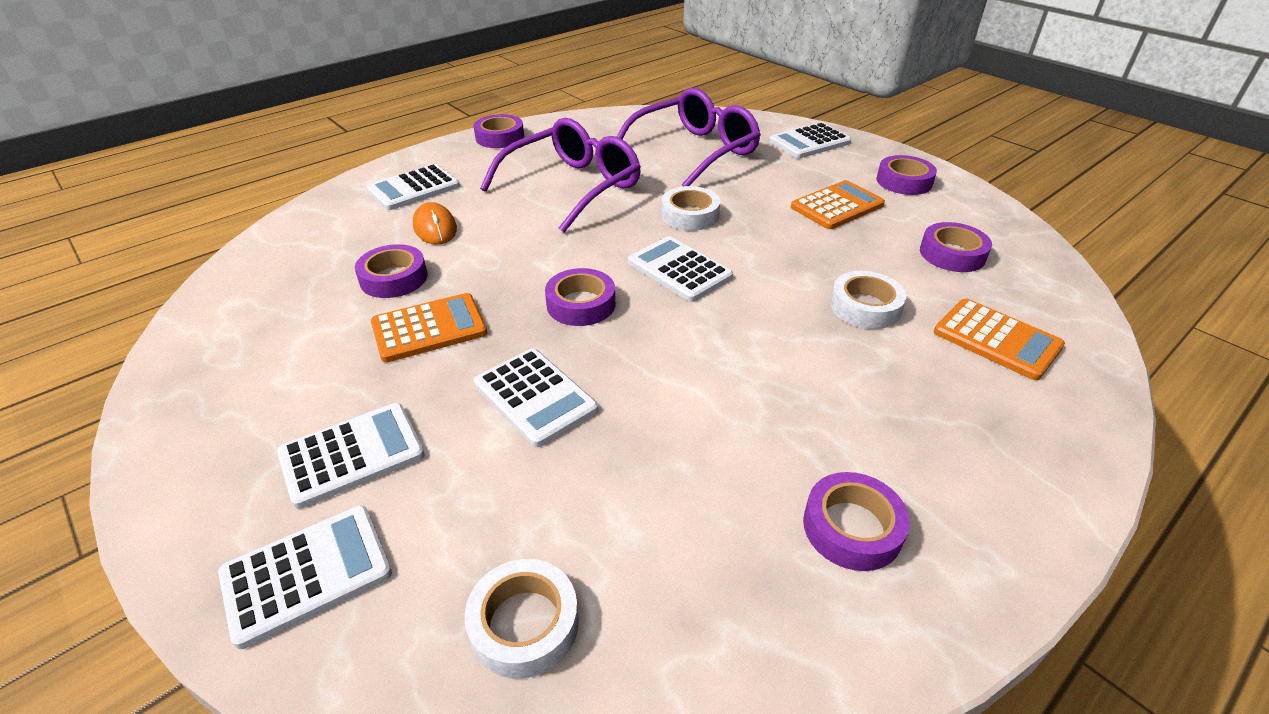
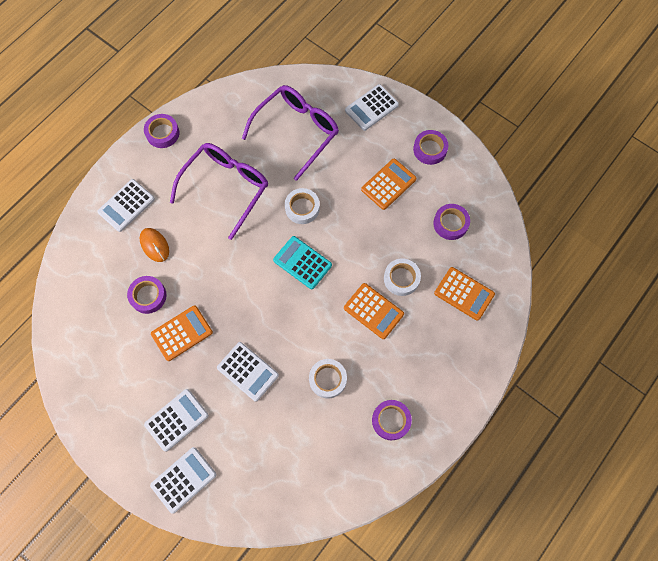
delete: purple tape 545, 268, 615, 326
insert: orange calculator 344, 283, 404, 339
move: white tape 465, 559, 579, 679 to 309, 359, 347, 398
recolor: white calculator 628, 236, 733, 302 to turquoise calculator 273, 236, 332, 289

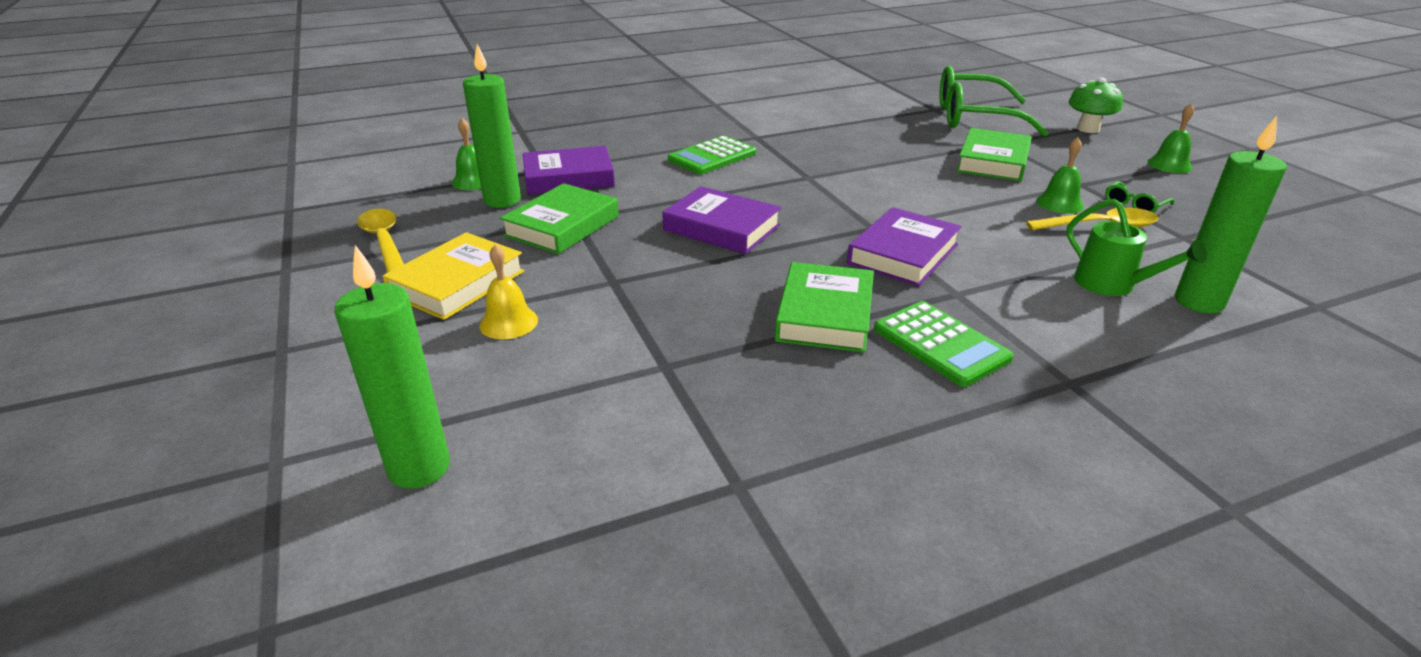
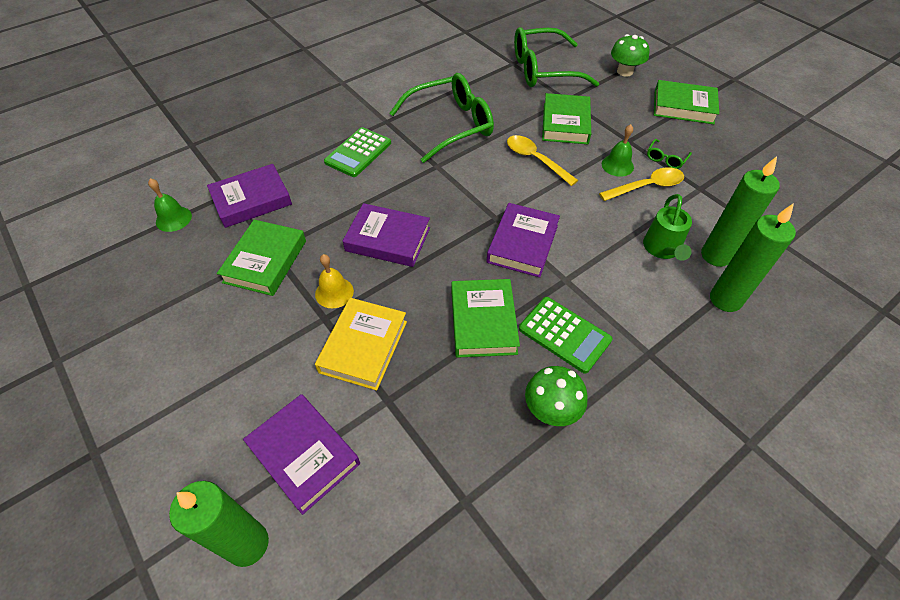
insert: purple book 243, 394, 360, 515; green glasses 390, 73, 494, 163; green mushroom 525, 366, 588, 426
move: yellow spoon 357, 209, 404, 273 to 507, 135, 578, 186; yellow book 383, 232, 524, 320 to 315, 298, 407, 391; green candle 463, 44, 521, 208 to 710, 203, 796, 312; yellow bell 479, 244, 538, 339 to 315, 254, 354, 308
replace: green bell 1147, 104, 1194, 173 to green book 654, 80, 719, 124
rotate: green watering can 1066, 199, 1207, 296 = 643, 194, 692, 261 60 degrees clockwise

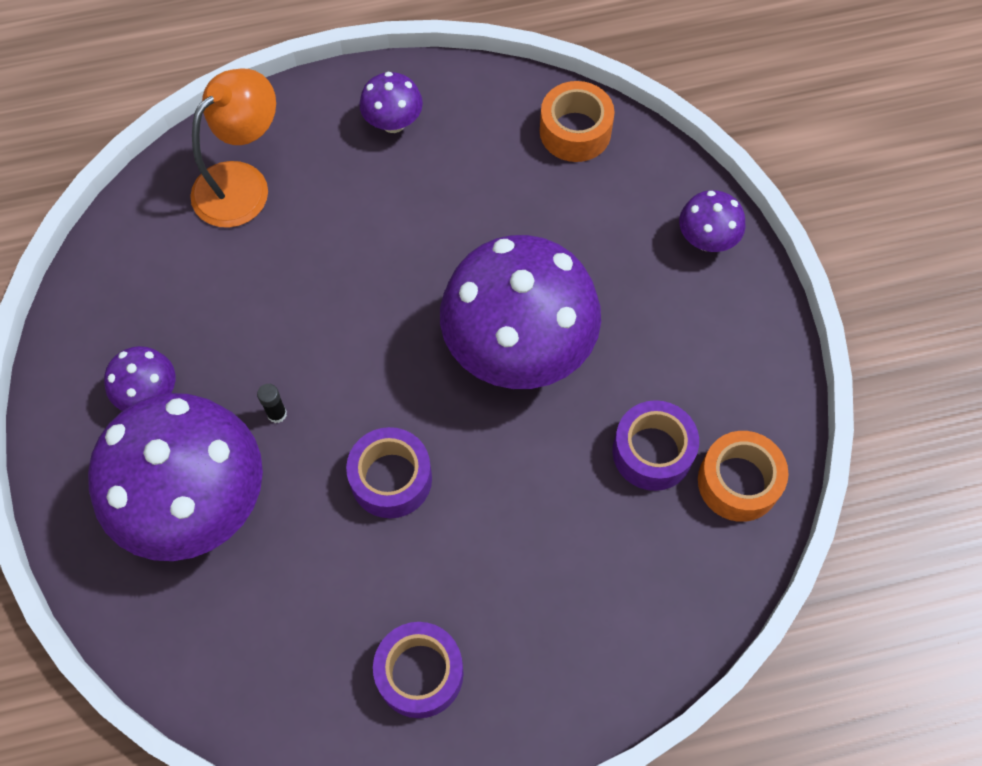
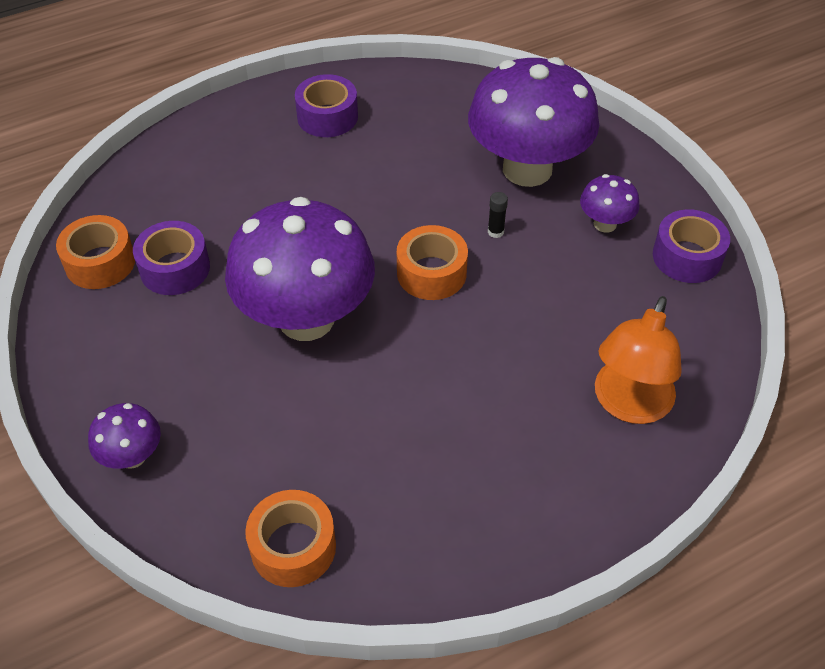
delete: purple mushroom 359, 72, 423, 133
insert: orange tape 397, 225, 468, 300
move: purple tape 346, 427, 432, 518 to 653, 209, 730, 283

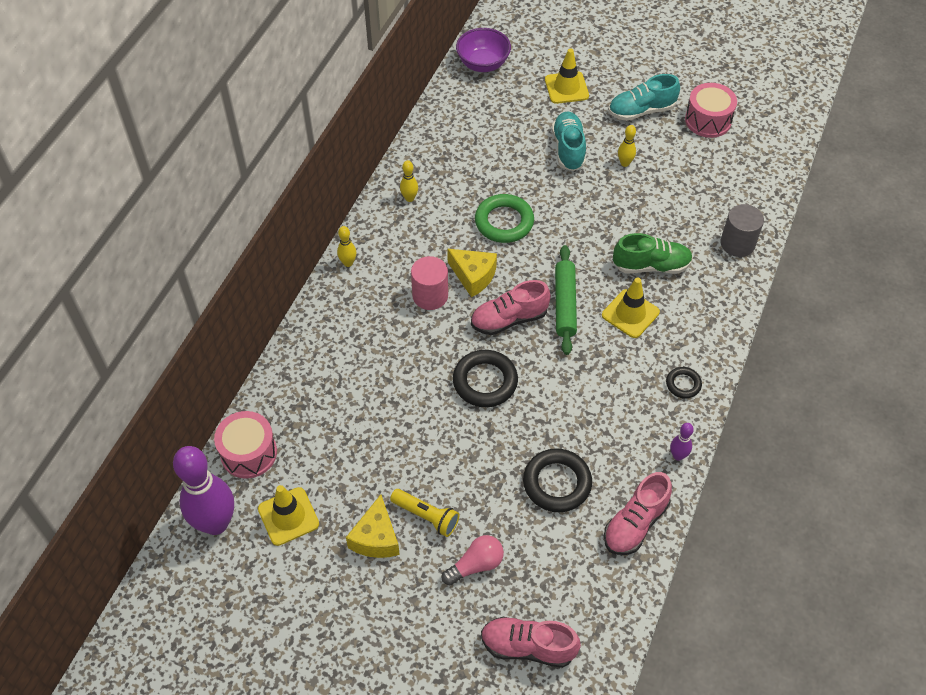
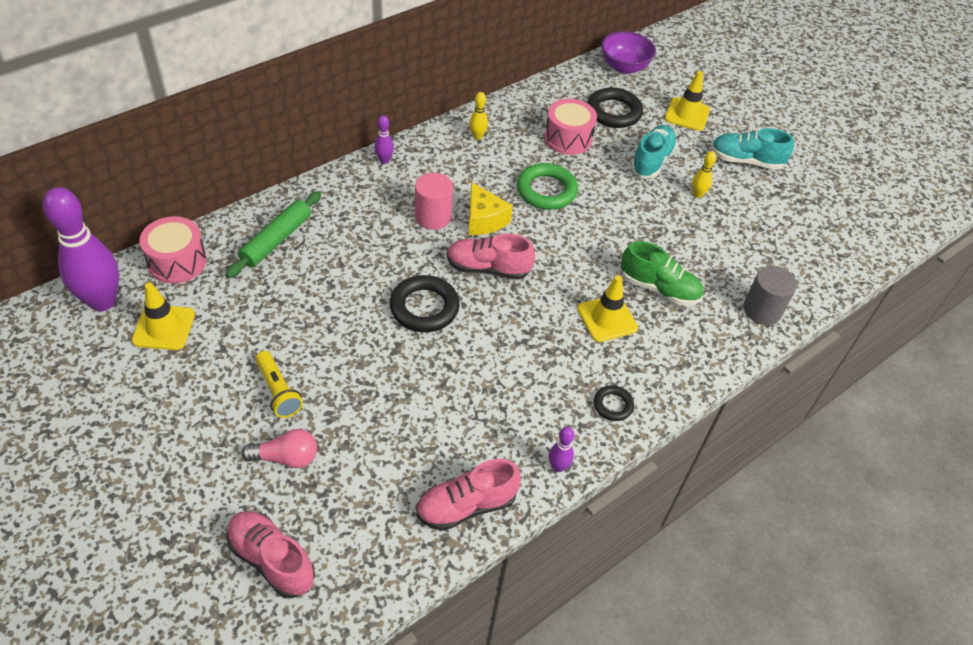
delete: yellow cheese 346, 495, 400, 558
move: black ring 523, 448, 592, 512 to 587, 87, 643, 128; green rolling pin 555, 245, 577, 355 to 225, 191, 321, 278; pink drum 685, 83, 737, 138 to 544, 99, 597, 155
recolor: yellow bowling pin 337, 226, 357, 267 to purple bowling pin 375, 115, 394, 164

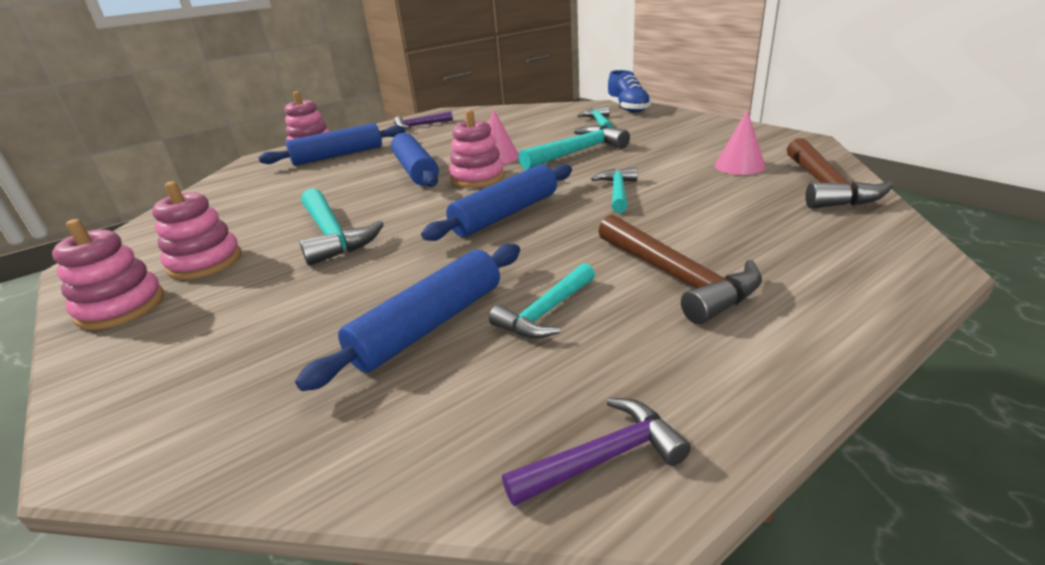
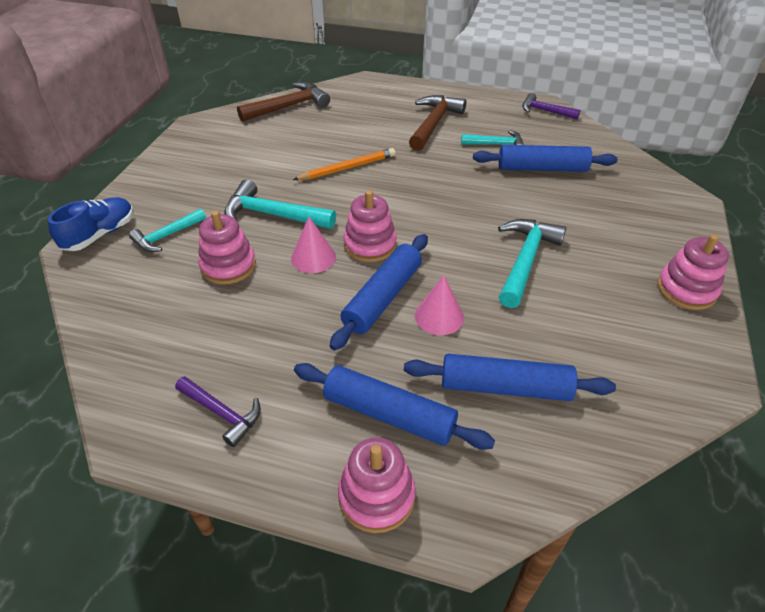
move: pink stacking toy 152, 181, 242, 280 to 198, 211, 256, 285; blue rolling pin 421, 164, 572, 241 to 404, 354, 616, 401; pink cone 715, 110, 766, 175 to 415, 275, 464, 335
replace: turquoise hammer 591, 167, 638, 213 to orange pencil 293, 148, 396, 180

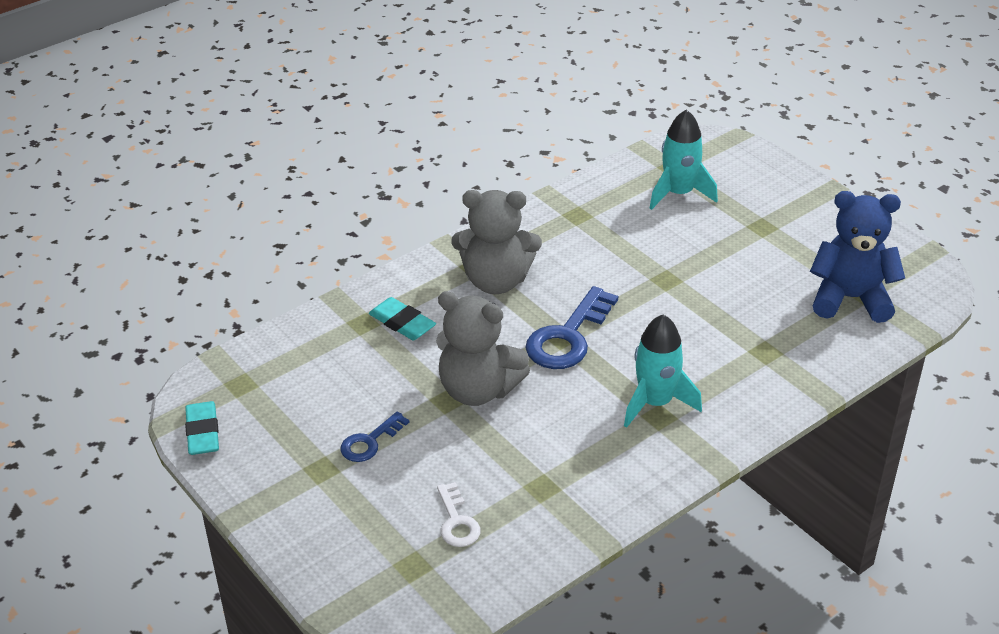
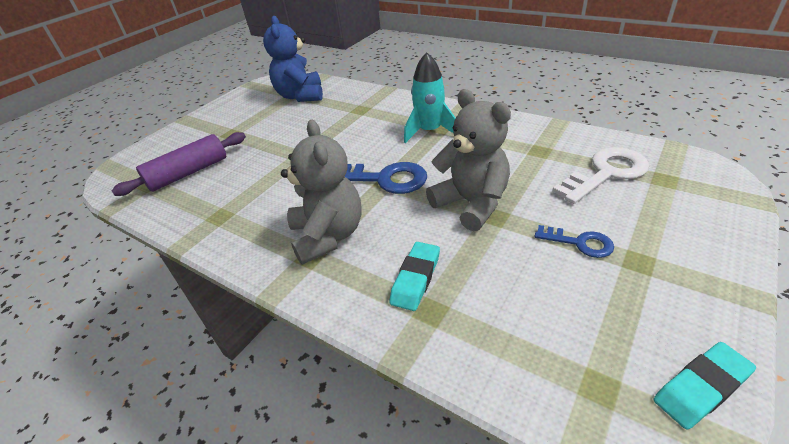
replace: turquoise rocket 650, 109, 718, 210 to purple rolling pin 111, 132, 246, 196
rotate: grey teddy bear 436, 291, 530, 406 = 426, 89, 511, 231 45 degrees counterclockwise
resize: white key 437, 482, 481, 547 = 552, 147, 649, 204 x1.76

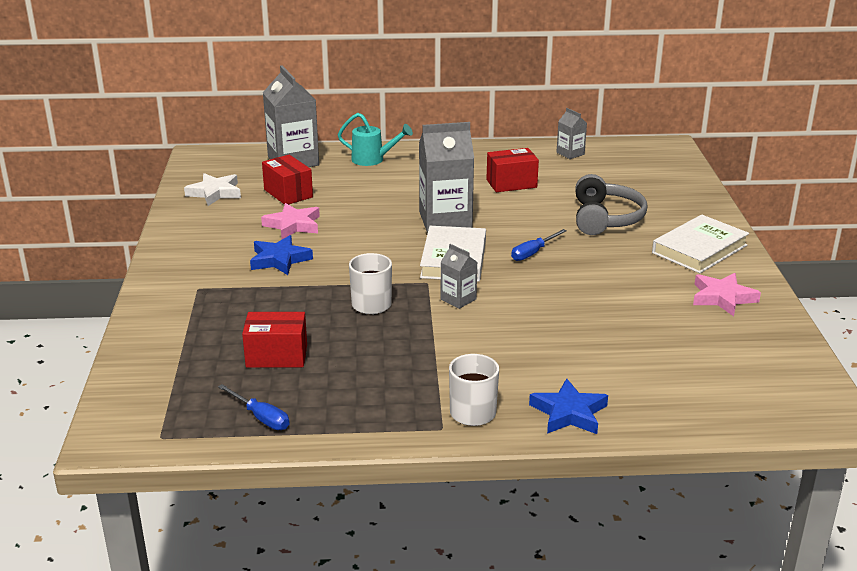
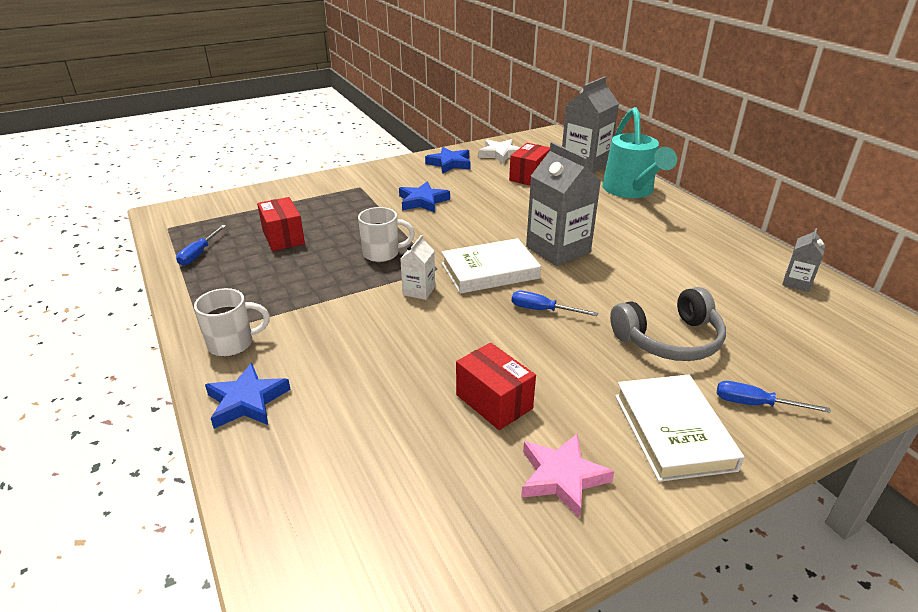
delete: pink star 261, 203, 320, 239
insert: blue star 425, 147, 470, 173; blue screwdriver 717, 381, 831, 413
move: red box 486, 148, 539, 192 to 456, 343, 536, 430
recolor: grey carton 441, 244, 477, 309 to white carton 400, 235, 435, 300
rotate: white book 652, 215, 749, 273 = 615, 375, 744, 482 60 degrees clockwise
resize: turquoise watering can 338, 113, 413, 166 = 602, 107, 677, 198 x1.66

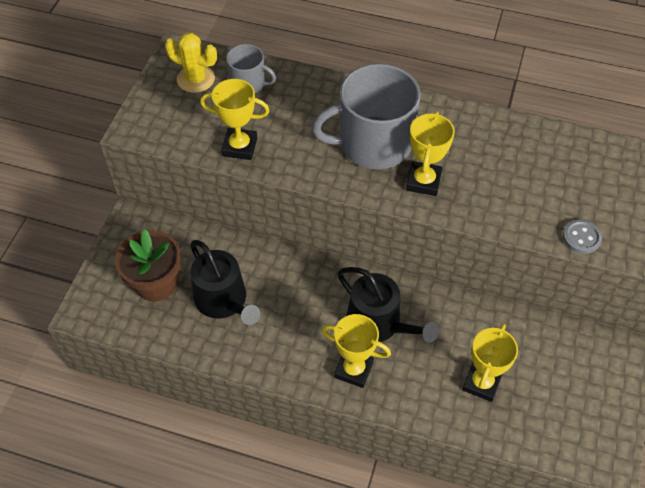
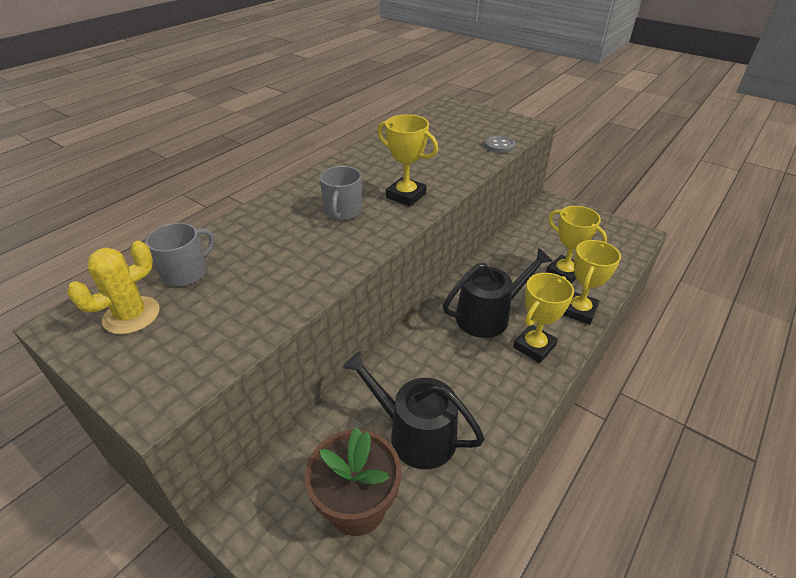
move: yellow trophy 200, 79, 270, 160 to 563, 240, 621, 325
rotate: black watering can 190, 240, 260, 325 = 343, 351, 485, 469 135 degrees counterclockwise
resize: grey mug 312, 64, 421, 169 = 320, 166, 362, 220 x0.51

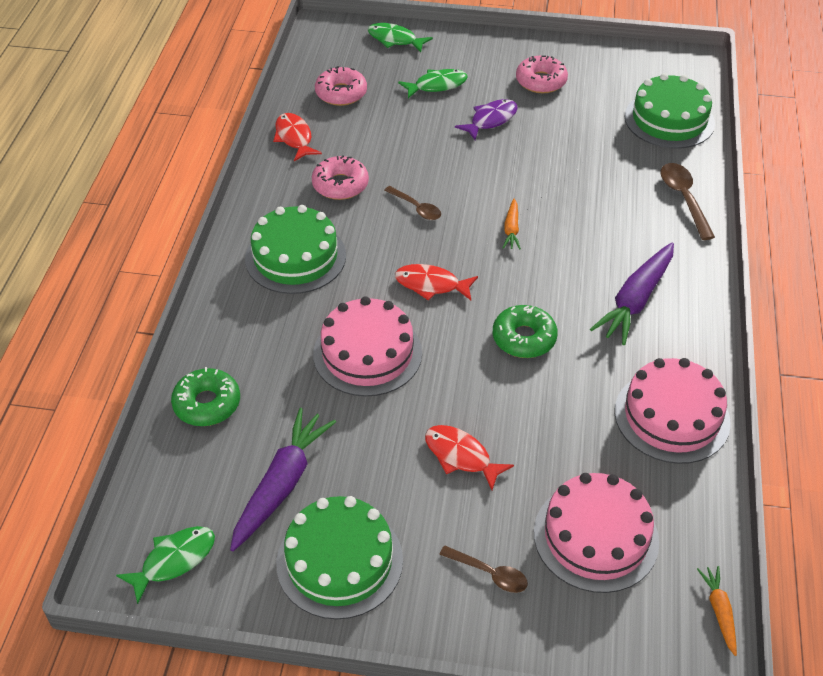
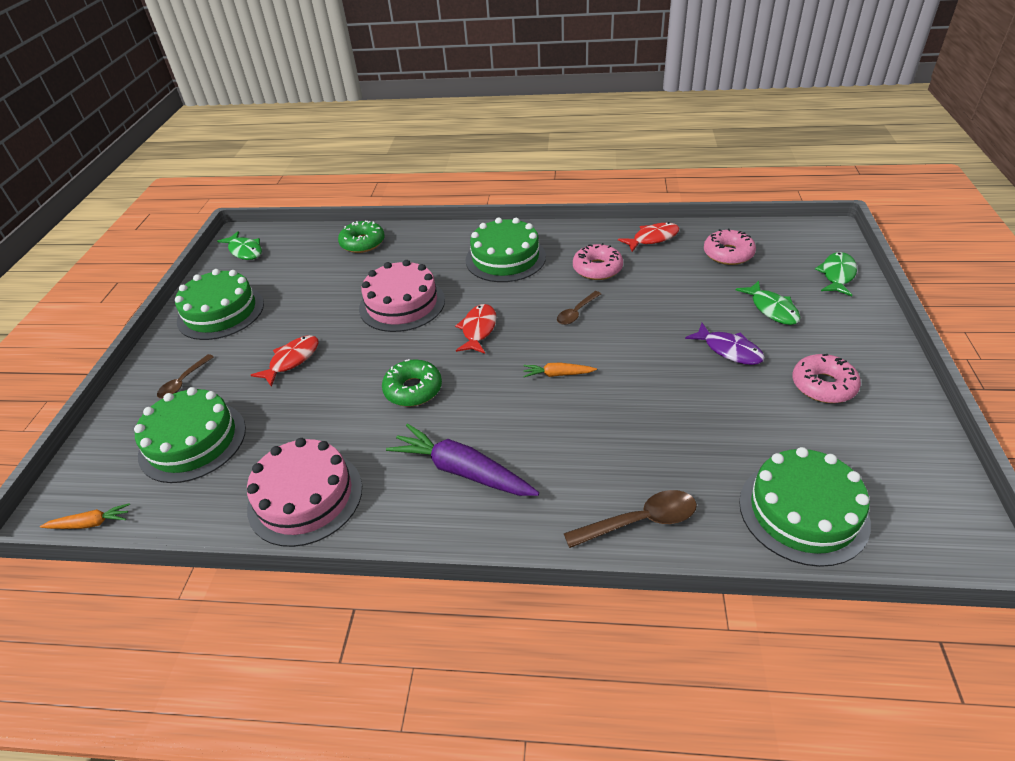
delete: purple carrot 230, 408, 336, 551
recolor: pink cake 534, 473, 659, 593 to green cake 134, 387, 246, 483

